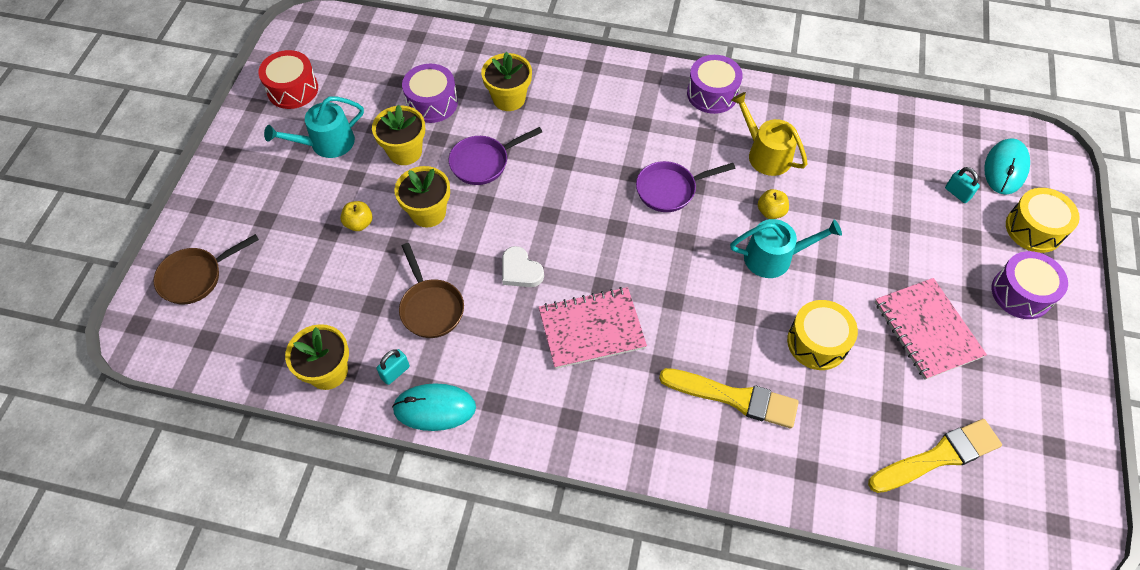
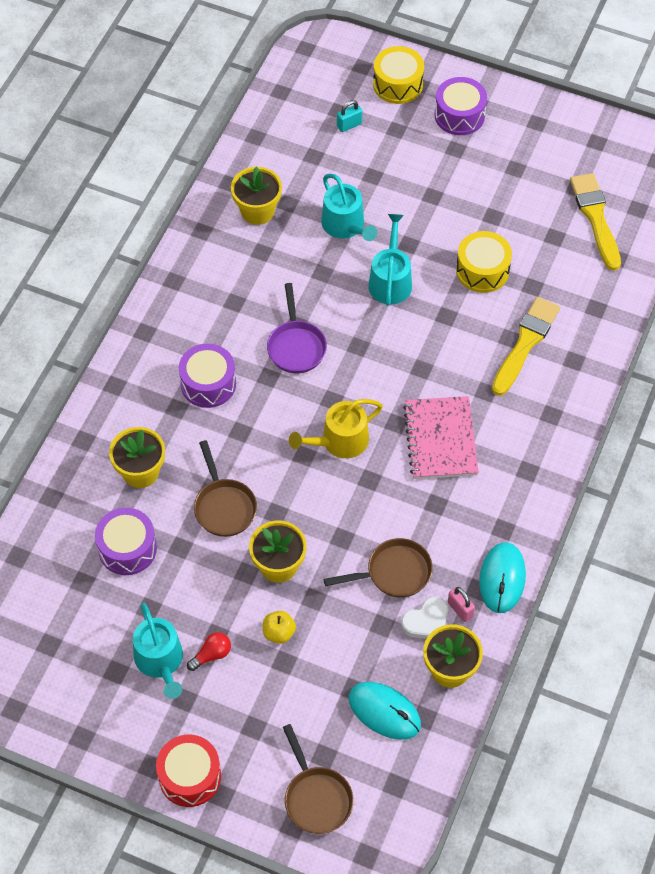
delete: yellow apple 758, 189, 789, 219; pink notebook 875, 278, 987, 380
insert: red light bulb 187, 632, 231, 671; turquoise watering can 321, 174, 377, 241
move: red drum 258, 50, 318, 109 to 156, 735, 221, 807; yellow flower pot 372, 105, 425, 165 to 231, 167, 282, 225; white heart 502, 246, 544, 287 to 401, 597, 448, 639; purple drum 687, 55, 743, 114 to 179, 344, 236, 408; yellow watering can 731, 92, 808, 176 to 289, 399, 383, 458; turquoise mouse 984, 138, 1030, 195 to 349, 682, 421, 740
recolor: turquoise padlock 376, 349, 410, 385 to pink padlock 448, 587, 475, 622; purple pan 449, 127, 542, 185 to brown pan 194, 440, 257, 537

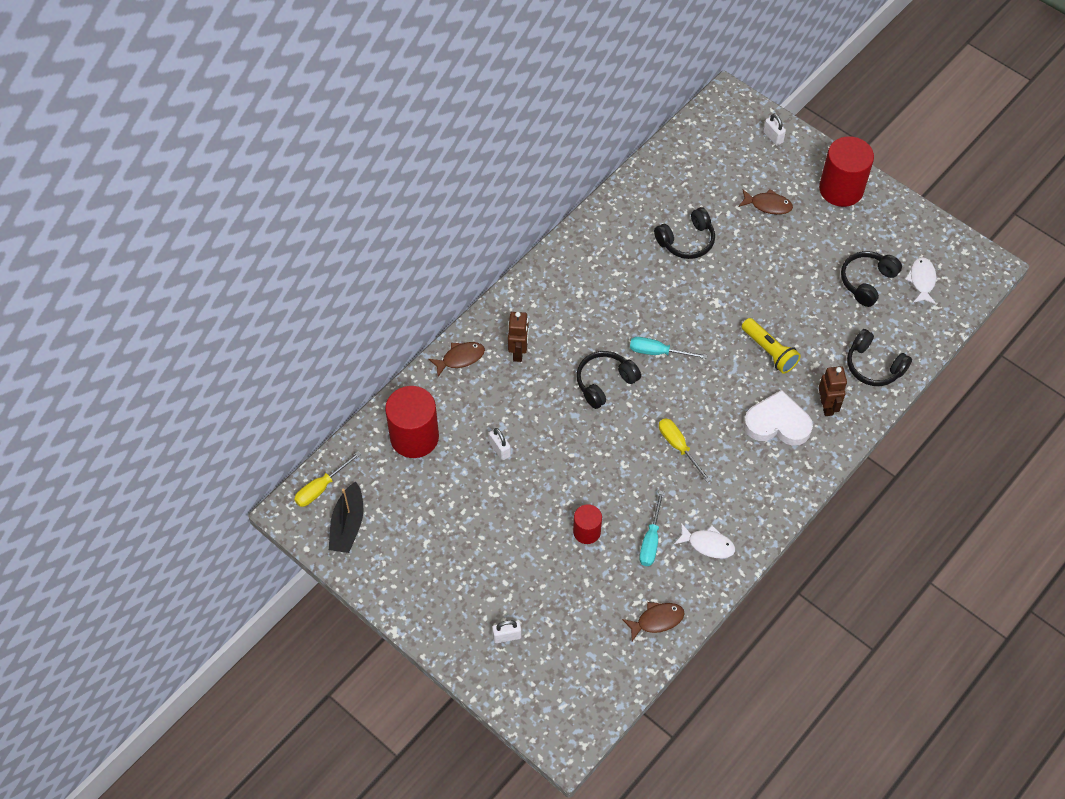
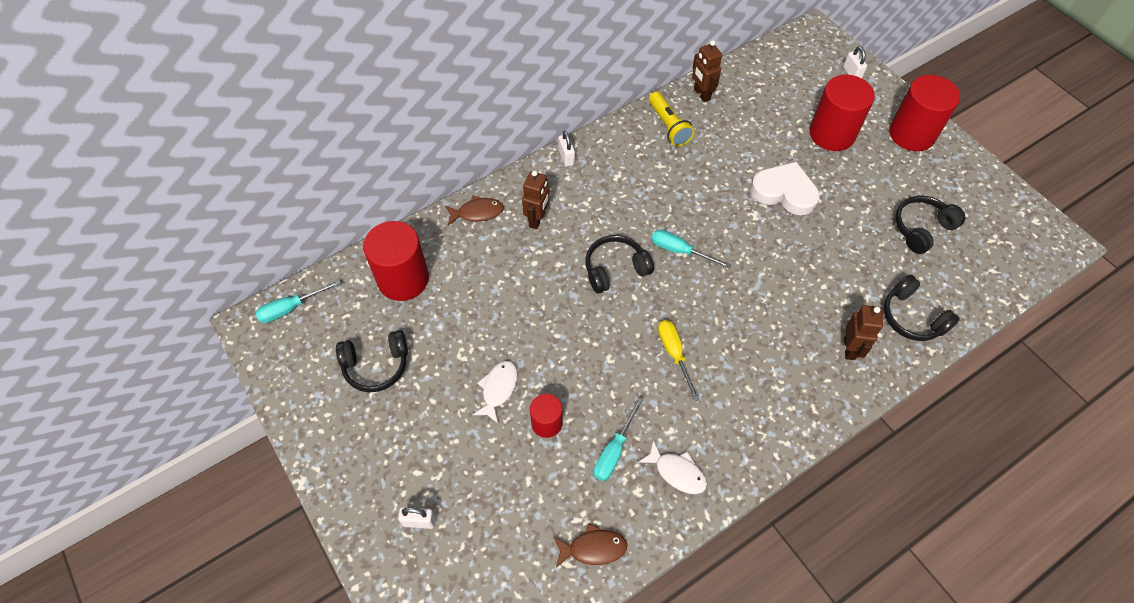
delete: black boat 329, 481, 363, 553
insert: brown robot 692, 40, 722, 102
move: white padlock 489, 428, 511, 460 to 558, 131, 575, 167; black headphones 654, 207, 715, 259 to 336, 330, 408, 392; yellow flashlight 742, 318, 801, 374 to 649, 92, 695, 147; white heart 744, 390, 813, 446 to 750, 162, 820, 215; white fish 905, 257, 936, 304 to 472, 361, 518, 423
replace: brown fish 739, 189, 793, 215 to red cylinder 809, 75, 875, 151
recolor: yellow screwdriver 294, 451, 361, 507 to turquoise screwdriver 256, 280, 341, 323

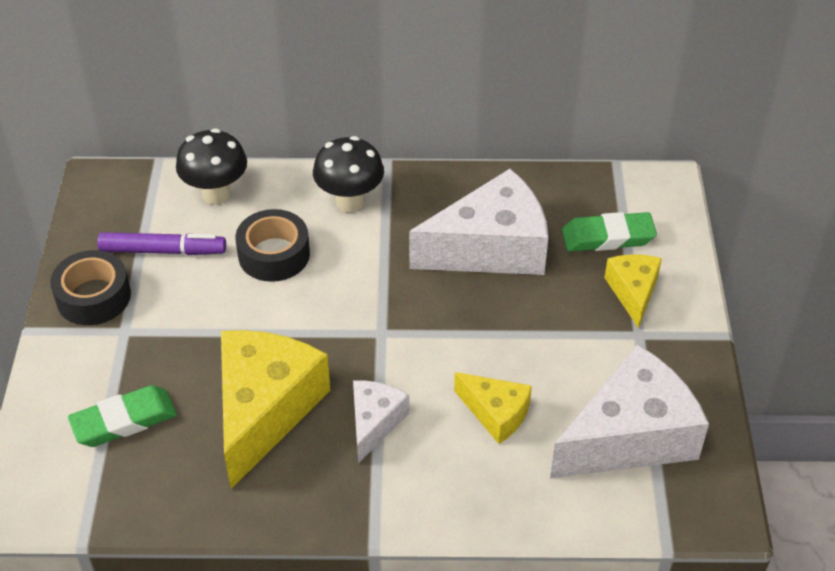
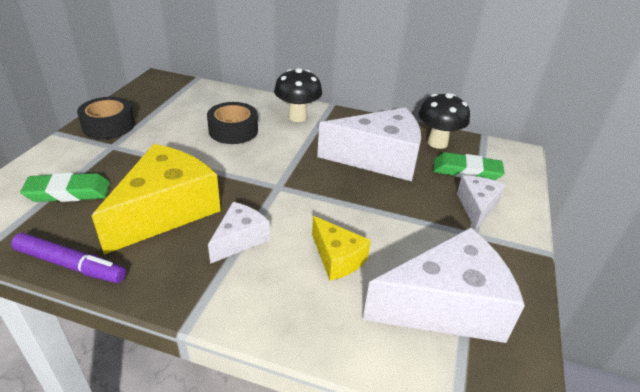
move: purple marker 97, 232, 226, 255 to 11, 233, 126, 283; black mushroom 176, 128, 247, 205 to 418, 93, 470, 149
recolor: yellow cheese 604, 255, 662, 329 to white cheese 457, 175, 505, 230

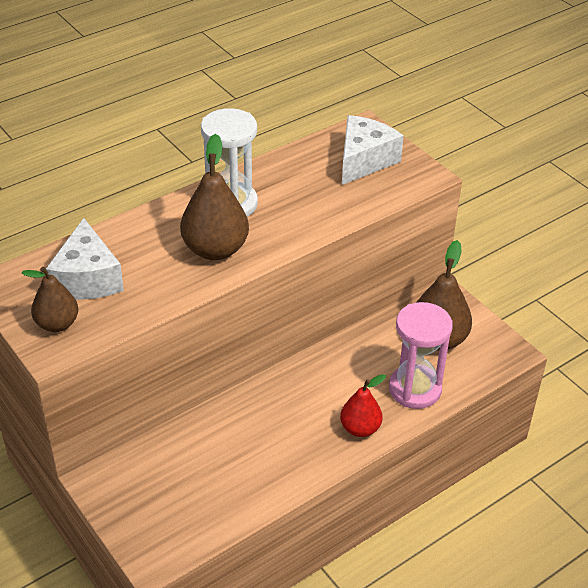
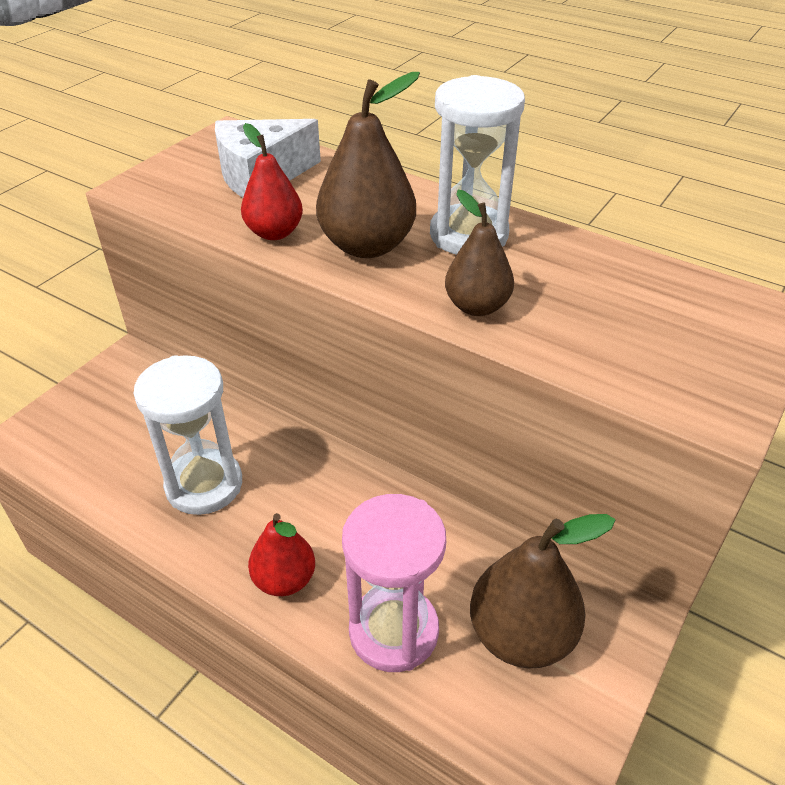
delete: white cheese 342, 115, 404, 185
insert: white hourglass 134, 355, 242, 515; red pear 241, 123, 303, 240
move: brown pear 22, 267, 78, 332 to 445, 190, 514, 316

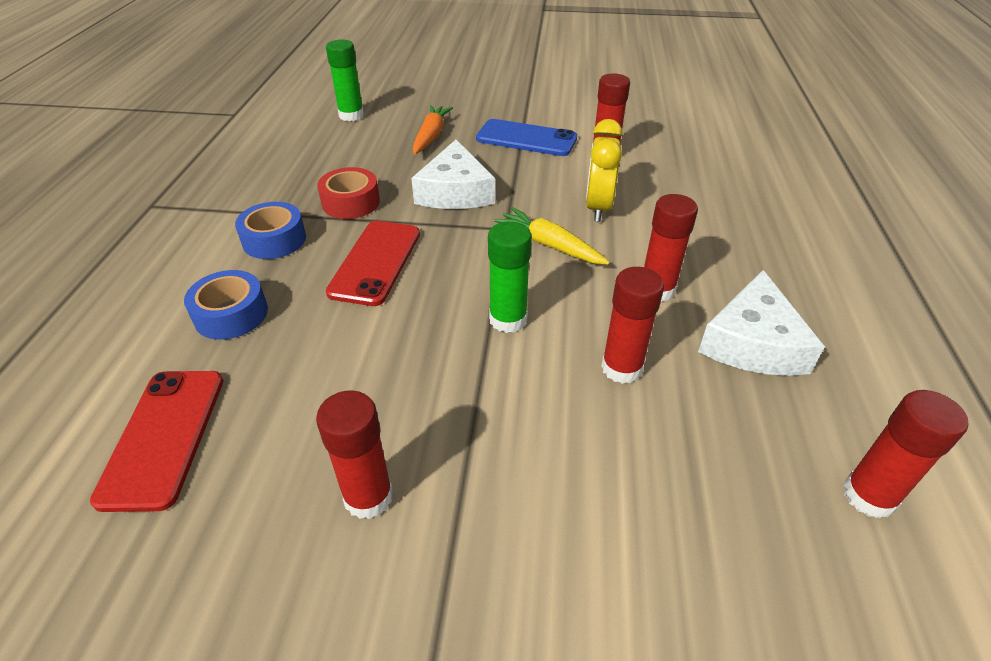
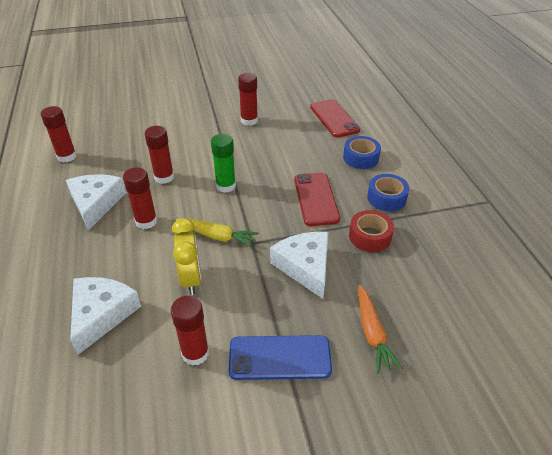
delete: green glue stick 326, 39, 364, 121
insert: white cheese 70, 277, 141, 355

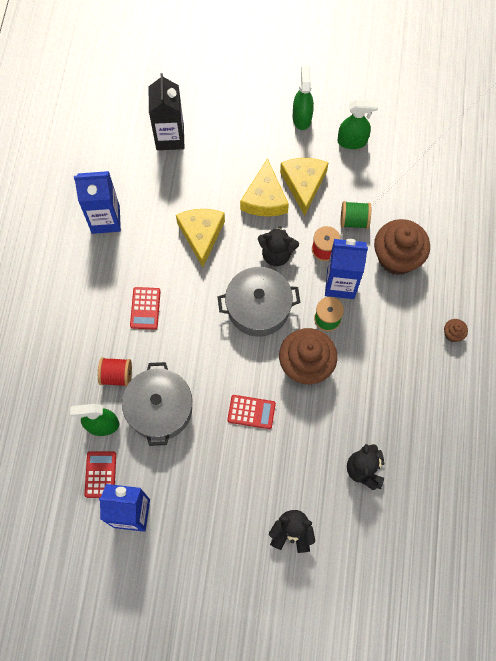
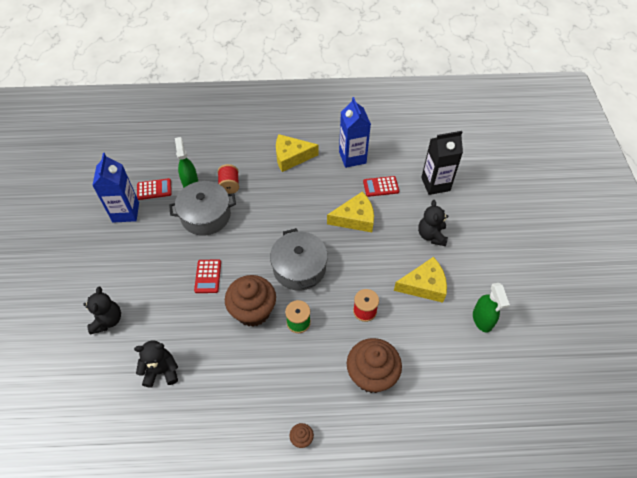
delete: green spray bottle 293, 65, 314, 130; blue carton 325, 239, 368, 299; green spool 340, 201, 371, 229
move: red calculator 130, 287, 161, 330 to 363, 176, 399, 197; yellow cheese 240, 158, 289, 216 to 276, 134, 319, 172; black teddy bear 258, 226, 299, 266 to 418, 200, 449, 246

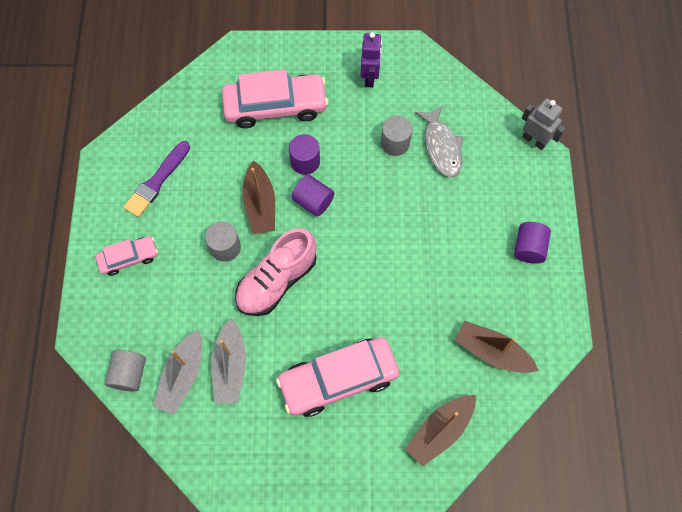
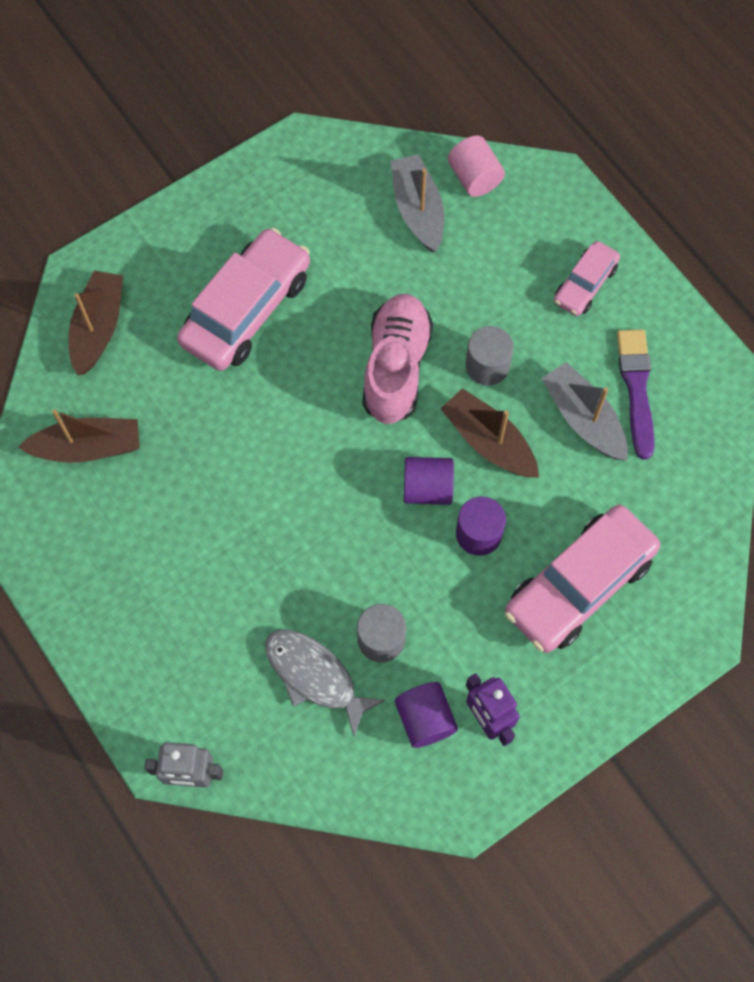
move: grey boat 211, 318, 246, 403 to 542, 362, 628, 461; purple cylinder 514, 222, 551, 264 to 395, 682, 458, 748
recolor: grey cylinder 105, 350, 146, 391 to pink cylinder 448, 135, 505, 197

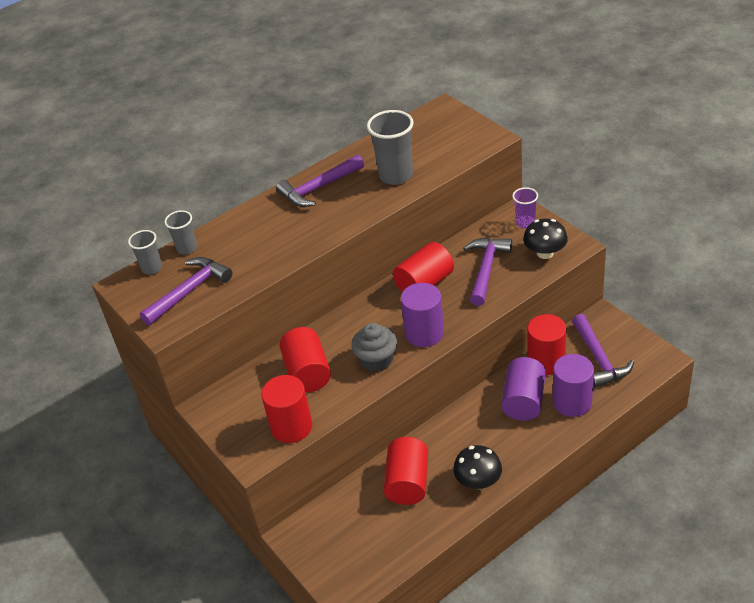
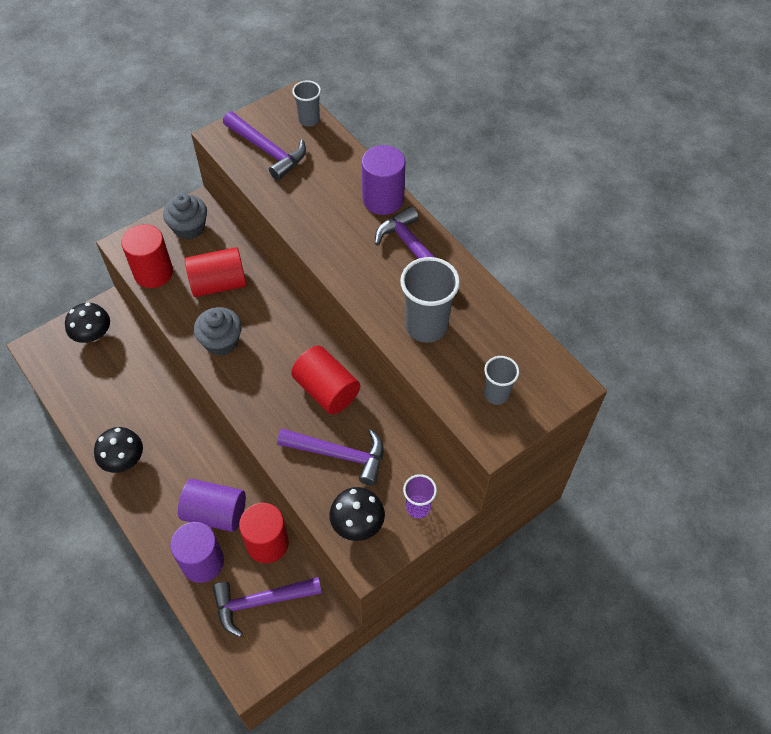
delete: red cylinder 384, 437, 428, 505
insert: black mushroom 65, 303, 110, 343; grey cupcake 163, 193, 207, 240
move: grey cup 164, 210, 197, 255 to 484, 356, 519, 405; purple cylinder 401, 283, 444, 347 to 362, 145, 405, 215

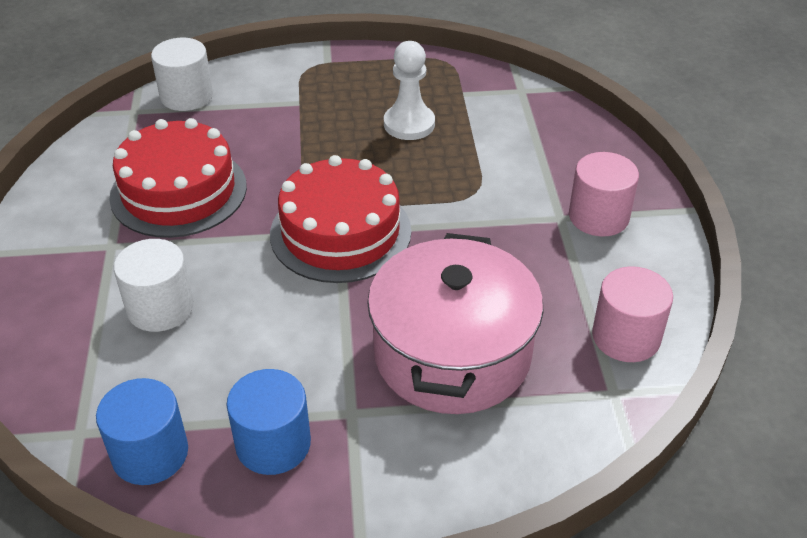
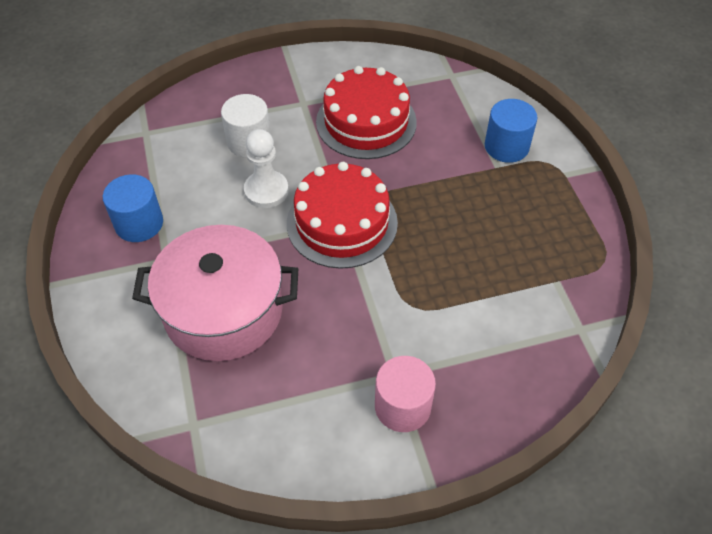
delete: white cylinder 151, 38, 213, 111; pink cylinder 592, 266, 673, 362
move: blue cylinder 96, 378, 188, 485 to 485, 99, 537, 163; white pawn 384, 41, 435, 140 to 244, 129, 289, 208

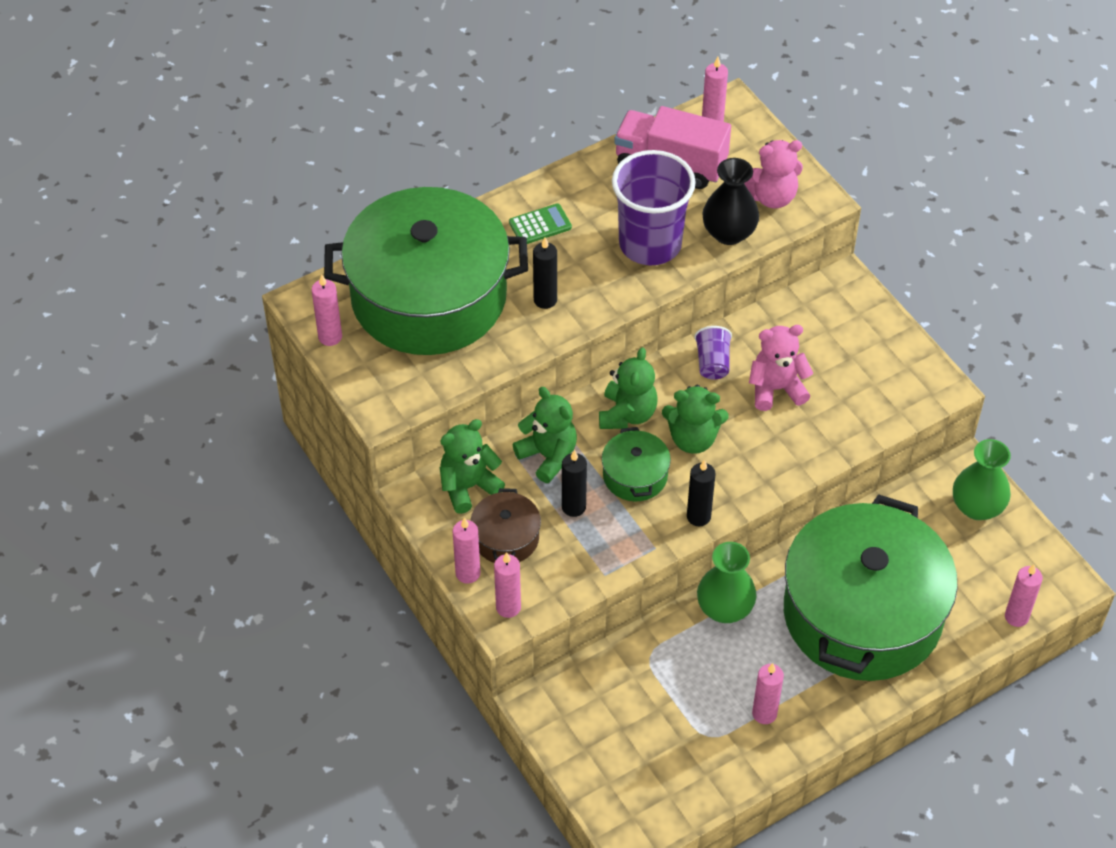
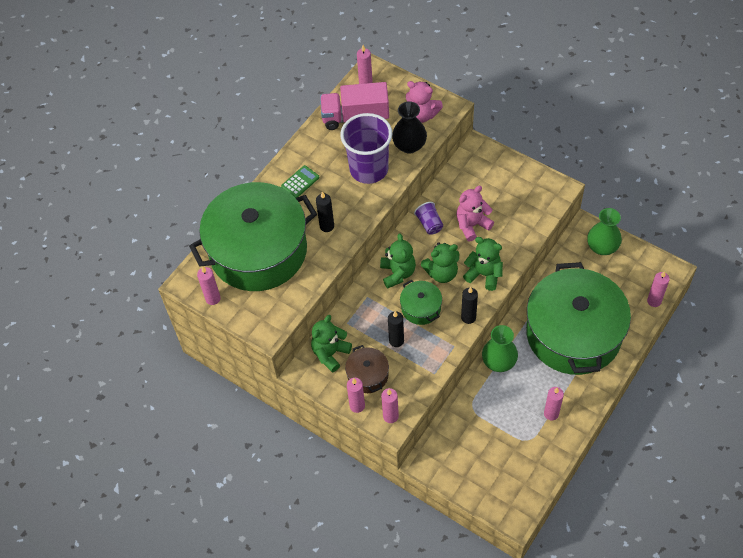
move: green teddy bear 513, 387, 577, 483 to 463, 237, 503, 291
rotate: pink teddy bear 744, 140, 803, 208 = 406, 81, 443, 123 60 degrees clockwise

